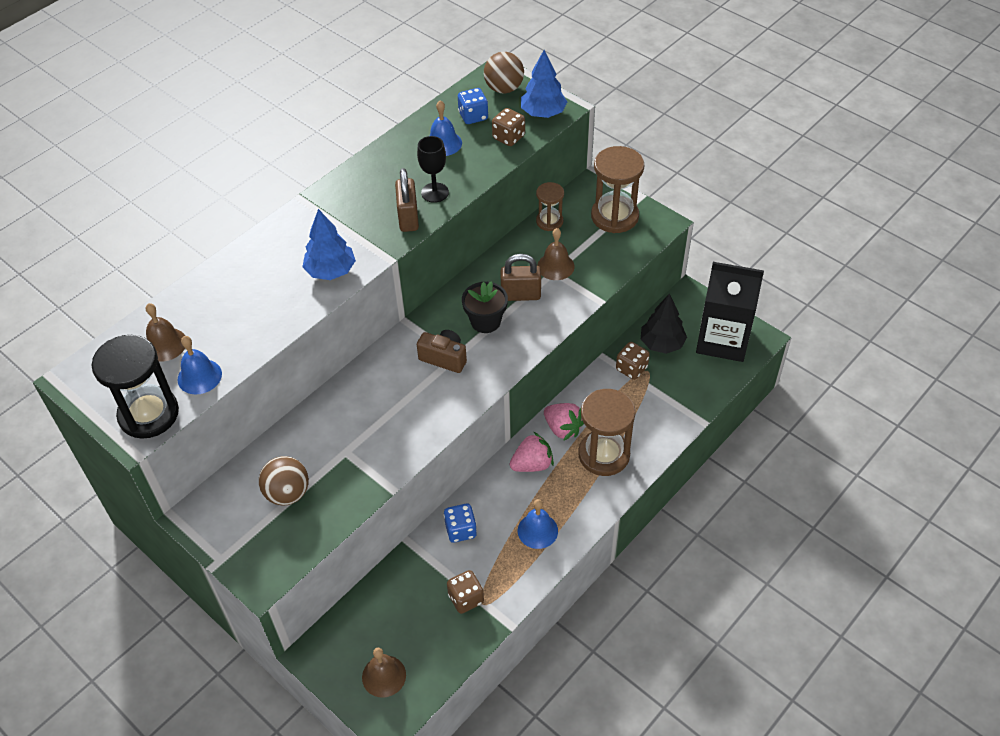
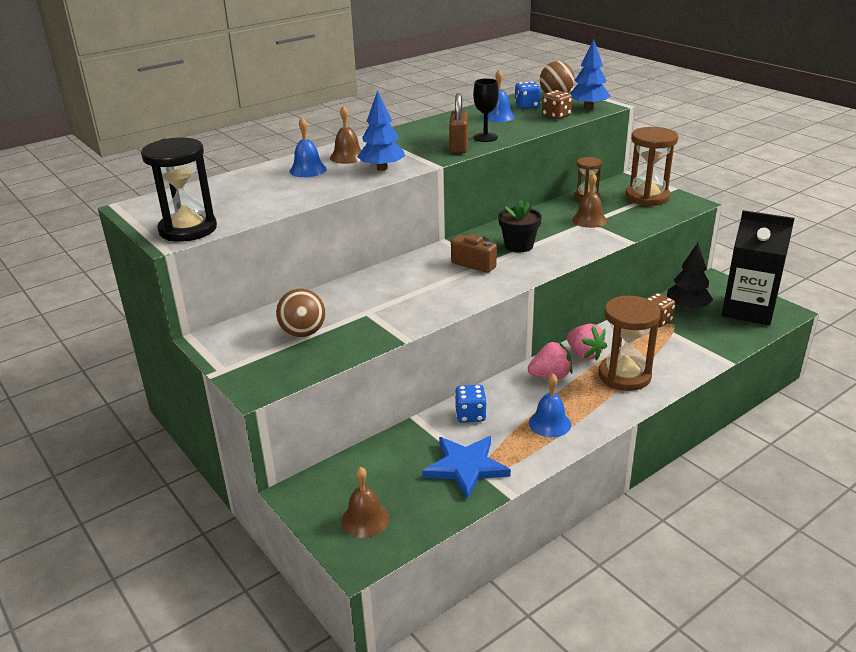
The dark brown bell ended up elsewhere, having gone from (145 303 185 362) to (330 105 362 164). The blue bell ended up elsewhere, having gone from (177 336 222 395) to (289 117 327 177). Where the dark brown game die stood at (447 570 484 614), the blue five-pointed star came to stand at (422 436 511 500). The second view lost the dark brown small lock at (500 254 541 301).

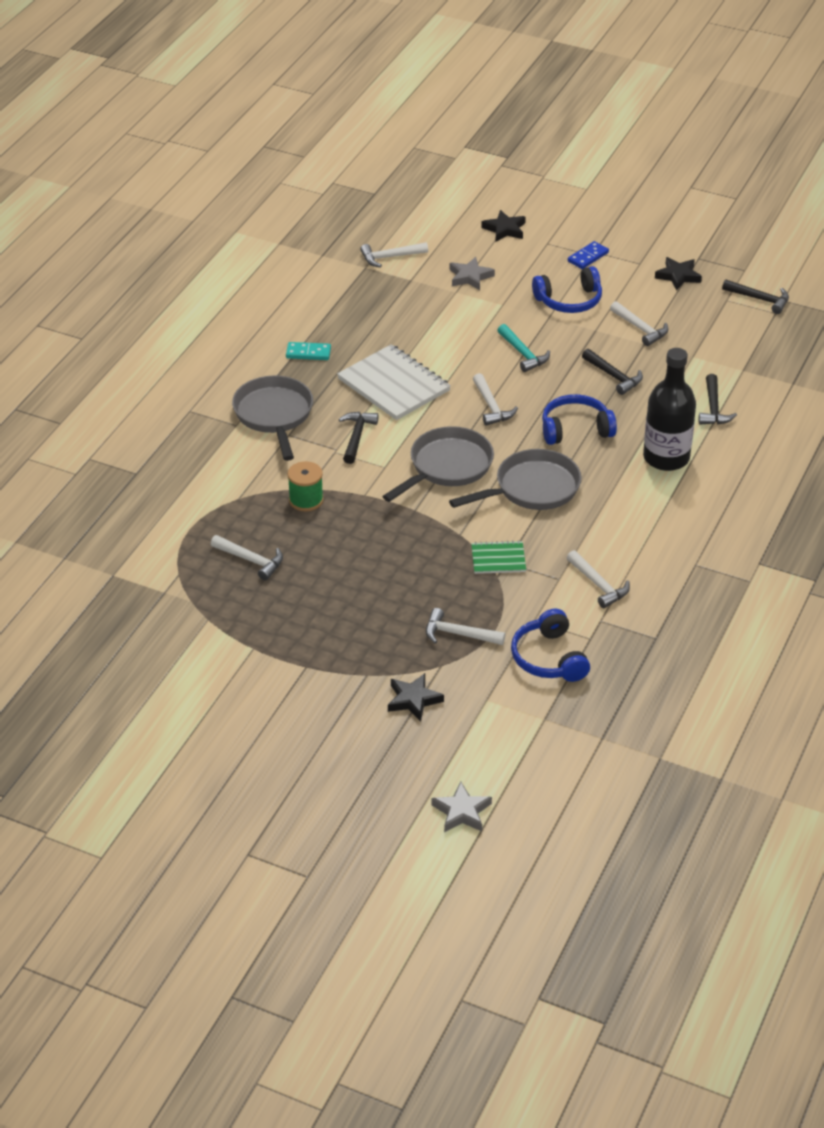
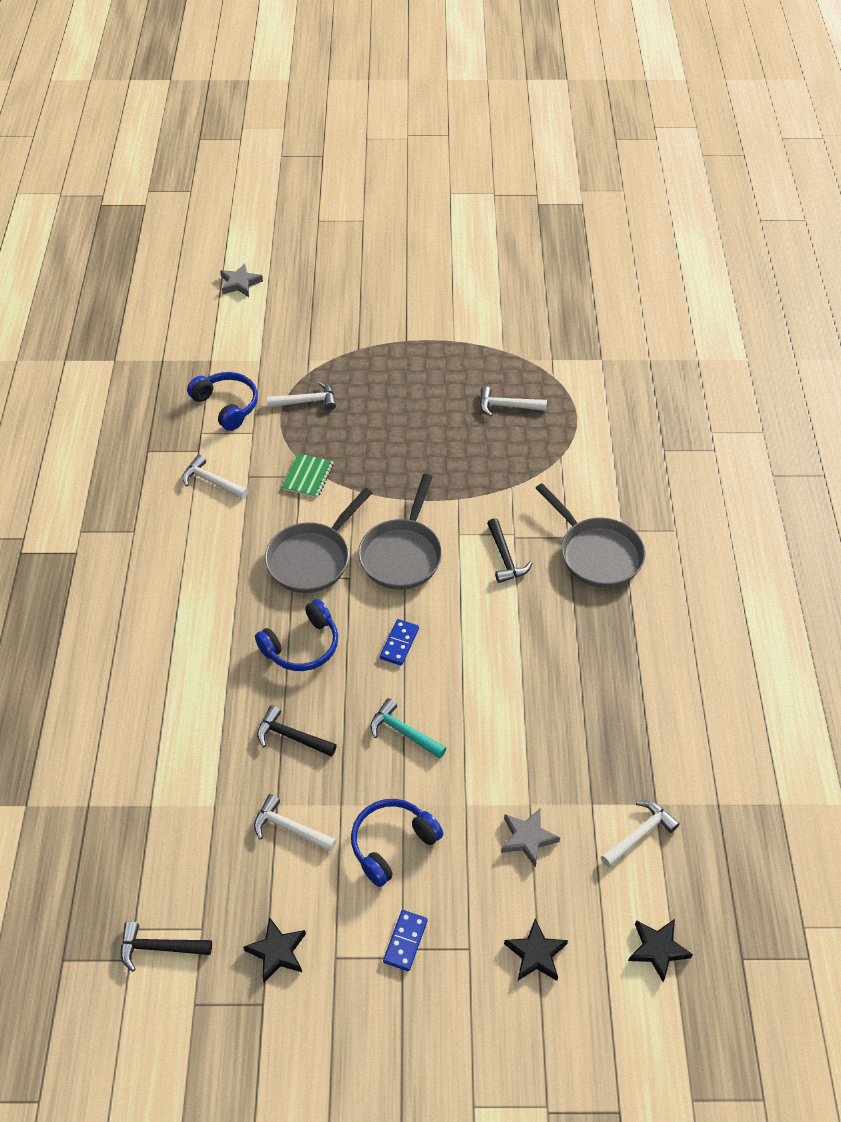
The second view lost the teal domino tile at (286 342 331 360). The second view lost the leaf-green spool at (287 461 324 511). The second view lost the pure white notebook at (337 344 451 420). The jet-black five-pointed star ended up elsewhere, having gone from (388 673 444 721) to (628 919 693 982). The leaf-green notebook at (471 541 526 574) ended up facing another way, 45 degrees counterclockwise from before. Where the pure white claw hammer stood at (473 373 518 426), the blue domino tile came to stand at (380 619 419 666). The second view lost the jet-black bottle at (643 348 696 471). The second view lost the jet-black claw hammer at (699 374 737 424).

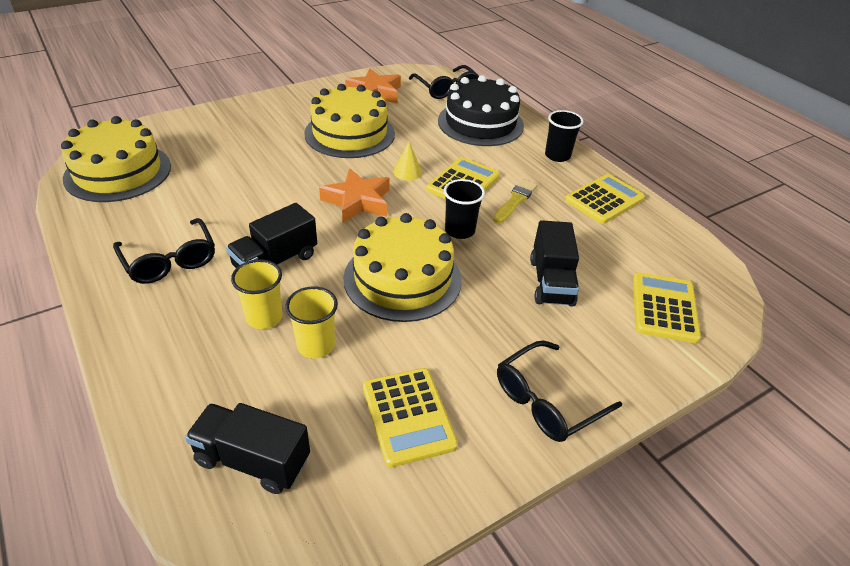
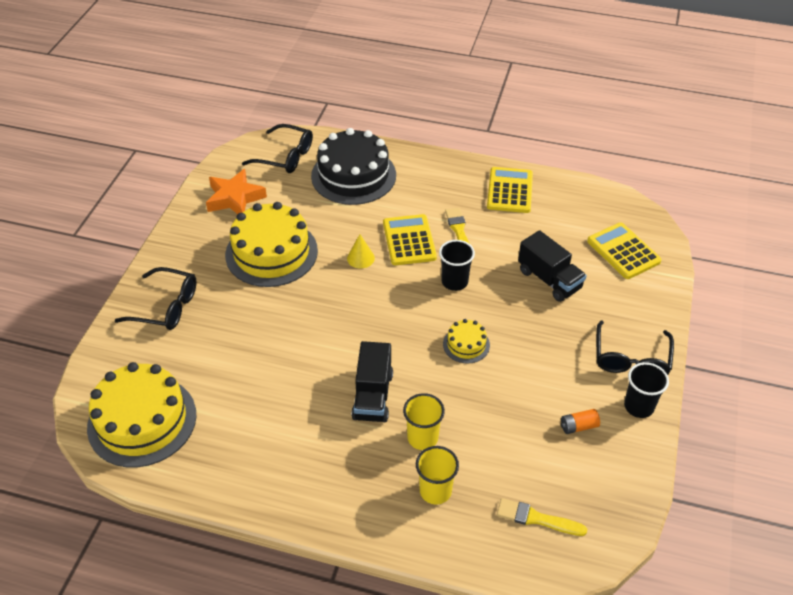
The jet-black spectacles ended up elsewhere, having gone from (113 218 215 284) to (115 267 197 330). Where the jet-black truck stood at (185 403 310 494), the golden paint brush came to stand at (497 498 587 536). The golden beaker ended up elsewhere, having gone from (285 286 338 359) to (416 446 459 504). The second view lost the orange five-pointed star at (319 168 390 223). The size of the golden cake at (344 213 462 322) changed by a factor of 0.47. Where the golden adding machine stood at (363 368 458 467), the orange power cell came to stand at (561 409 600 434). The jet-black beaker ended up elsewhere, having gone from (545 110 583 162) to (624 362 669 418).

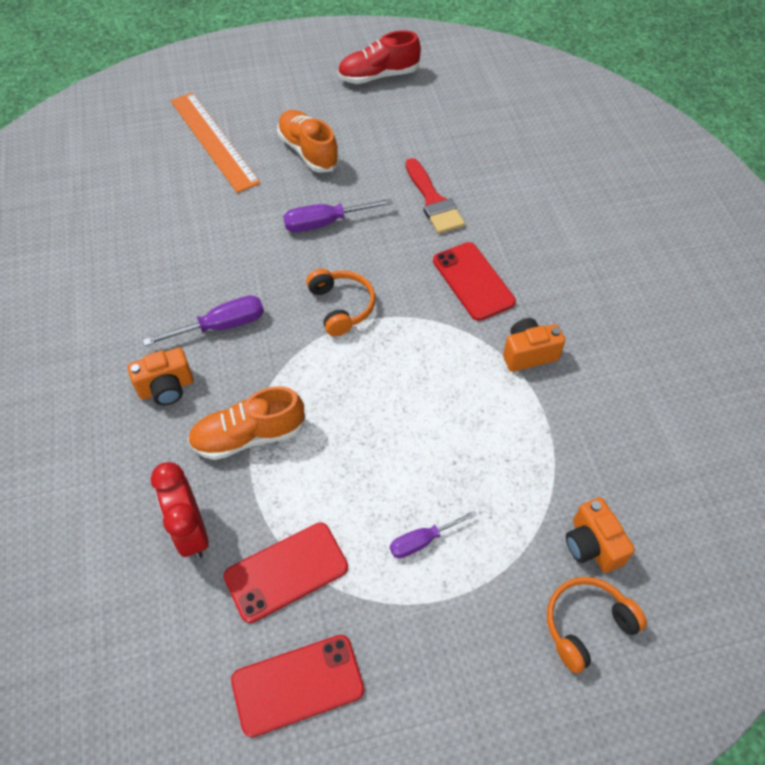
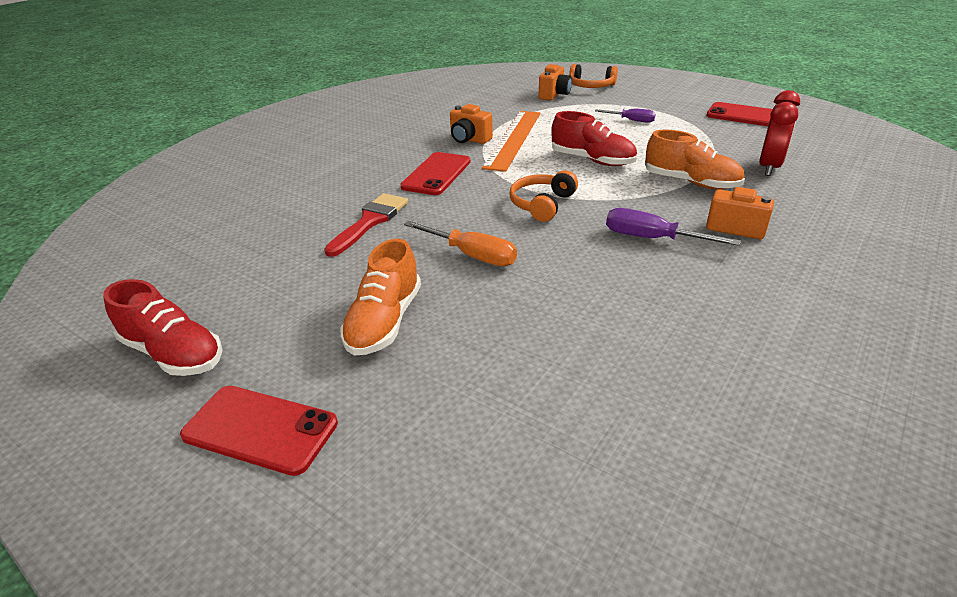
The orange straightedge ended up elsewhere, having gone from (171 93 260 193) to (482 111 541 172). The crimson mobile phone ended up elsewhere, having gone from (224 522 348 623) to (180 386 338 476). What was the violet flat screwdriver at (283 198 393 232) turned into the orange flat screwdriver at (404 221 517 266). The second view gained the crimson shoe at (551 111 637 166).

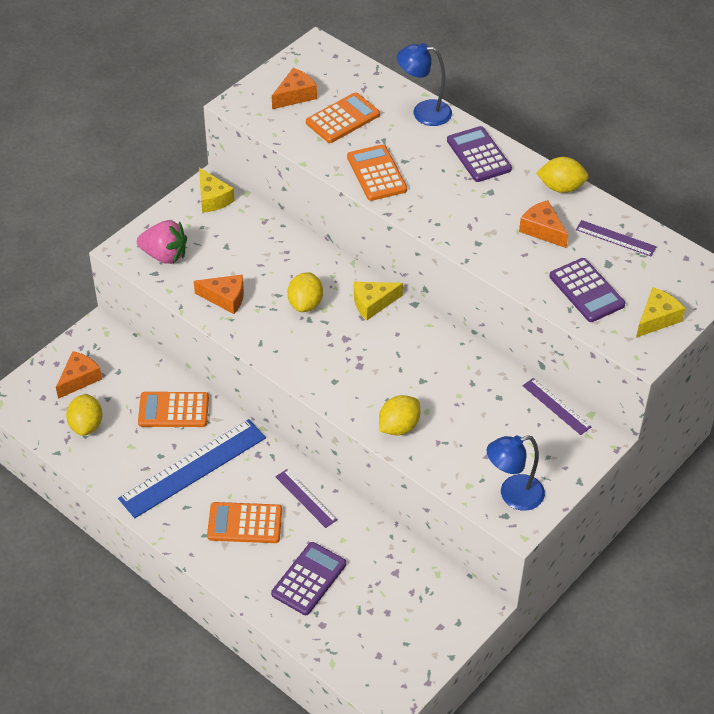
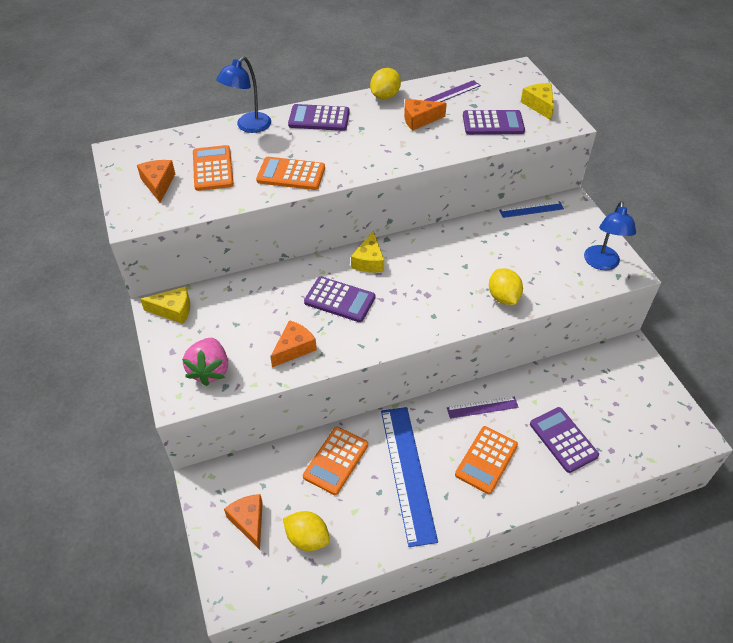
The pink toy strawberry at (137 220 187 264) ended up facing another way, 135 degrees clockwise from before. Where the golden lemon stood at (287 272 323 312), the violet adding machine came to stand at (304 277 375 322). What was the violet straightedge at (523 378 591 435) turned into the blue straightedge at (499 201 564 218).

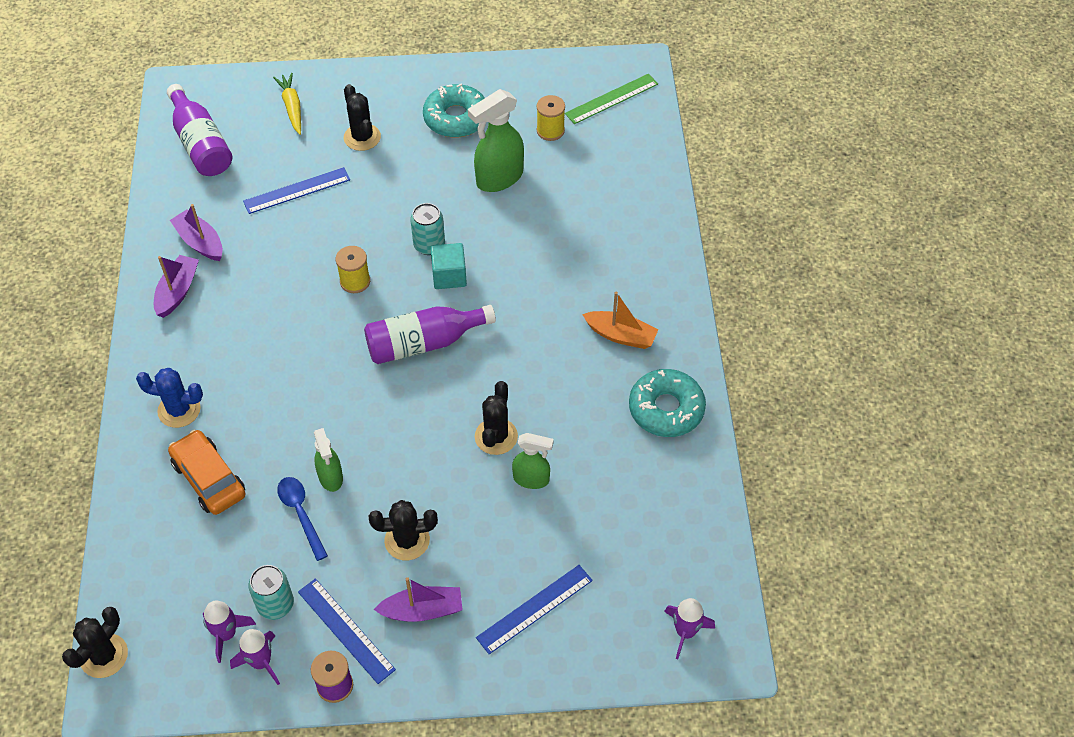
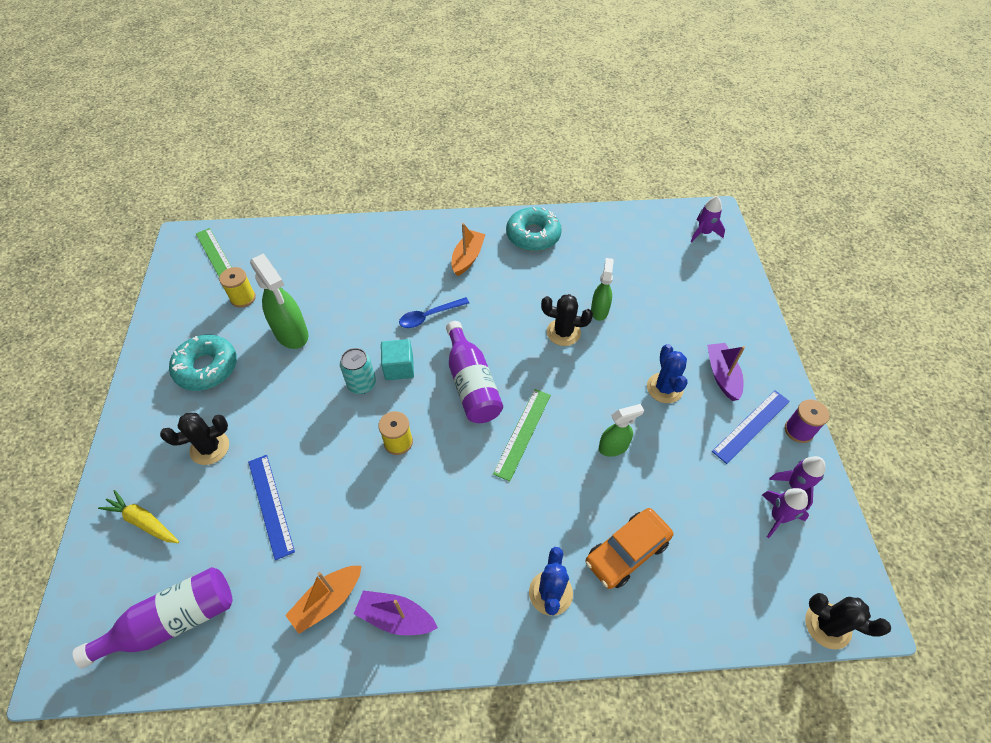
What was the violet toy boat at (170 204 223 261) turned into the orange toy boat at (285 566 361 634). The second view lost the teal tin at (248 565 294 620). The golden root vegetable at (273 73 301 135) ended up facing another way, 45 degrees clockwise from before. The blue tablespoon ended up elsewhere, having gone from (277 477 328 561) to (399 297 469 328). What was the jet-black saguaro cactus at (369 500 438 560) turned into the blue saguaro cactus at (647 344 688 403). The second view lost the blue straightedge at (476 565 593 654). The second view gained the leaf-green straightedge at (493 389 551 481).

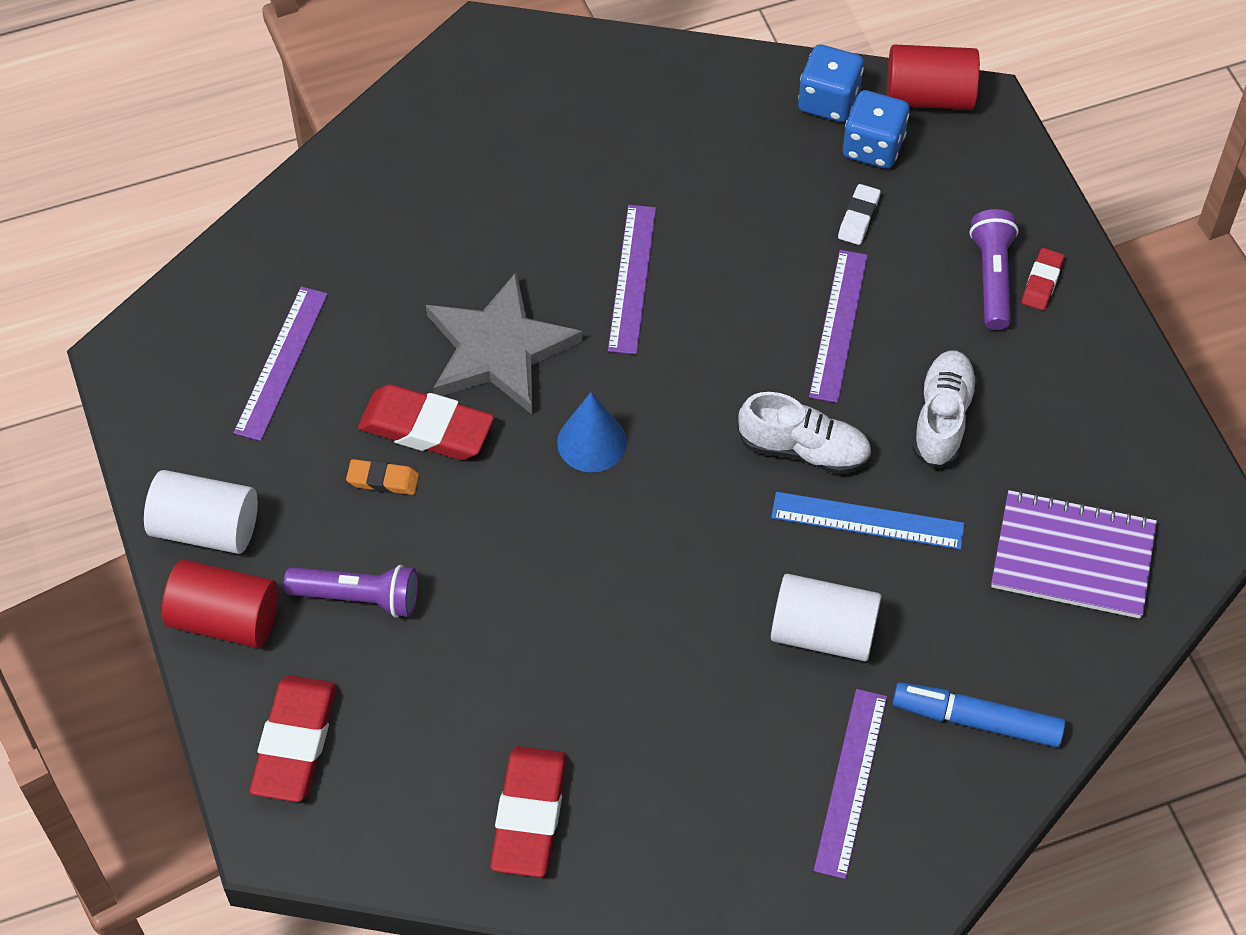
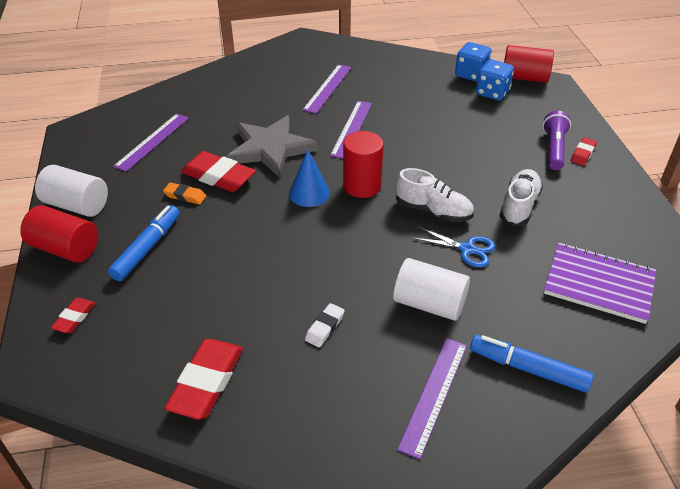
The size of the crimson eraser at (250 675 336 802) changed by a factor of 0.52. Where the violet torch stood at (284 565 418 618), the blue marker pen came to stand at (108 205 180 281). Where the blue straightedge stood at (771 492 965 550), the blue scissors came to stand at (413 227 495 267). The violet straightedge ended up elsewhere, having gone from (809 250 868 403) to (302 64 351 114). The pure white eraser ended up elsewhere, having gone from (838 184 881 245) to (305 303 345 347). The second view gained the crimson cylinder at (343 131 384 198).

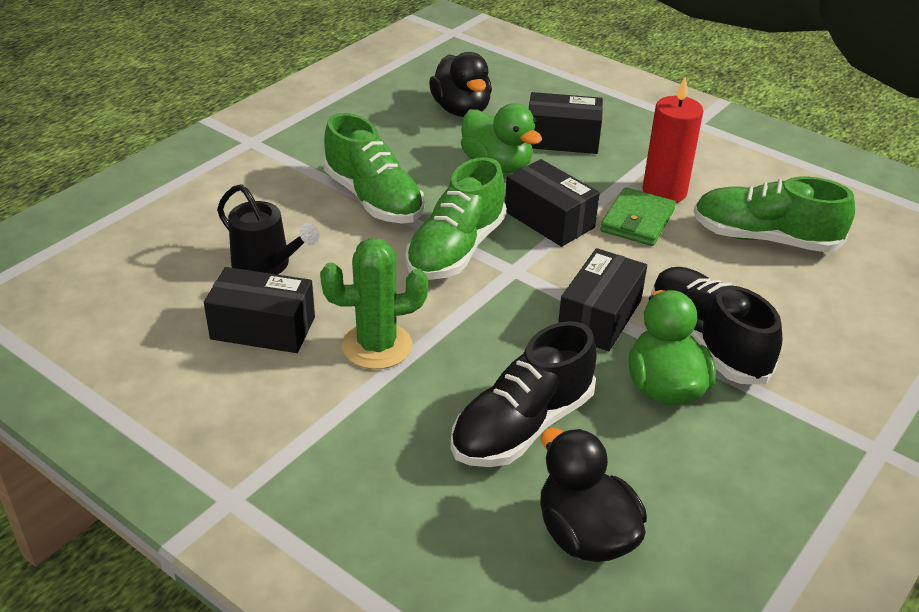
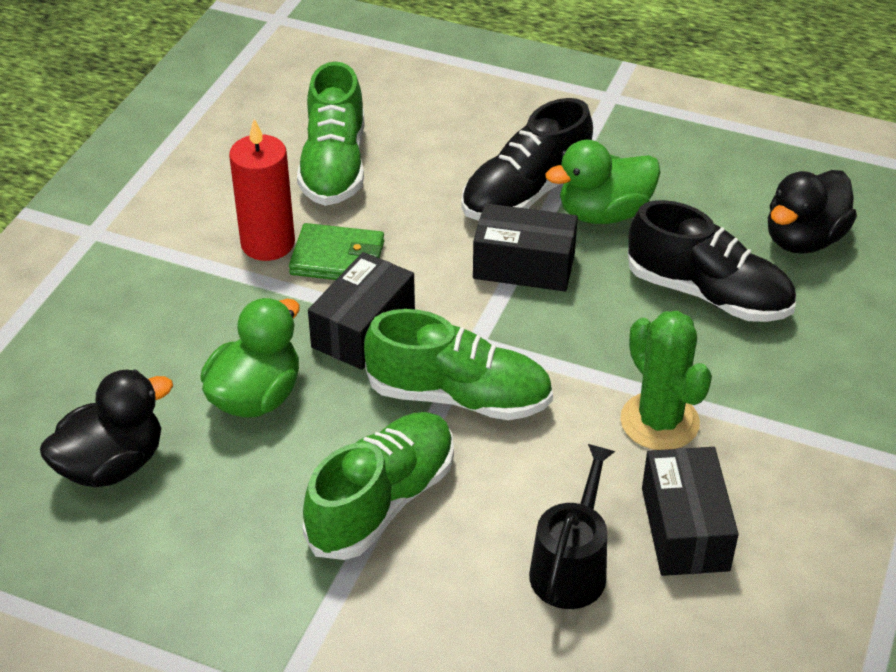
The second view lost the jet-black parcel at (529 92 603 154).

